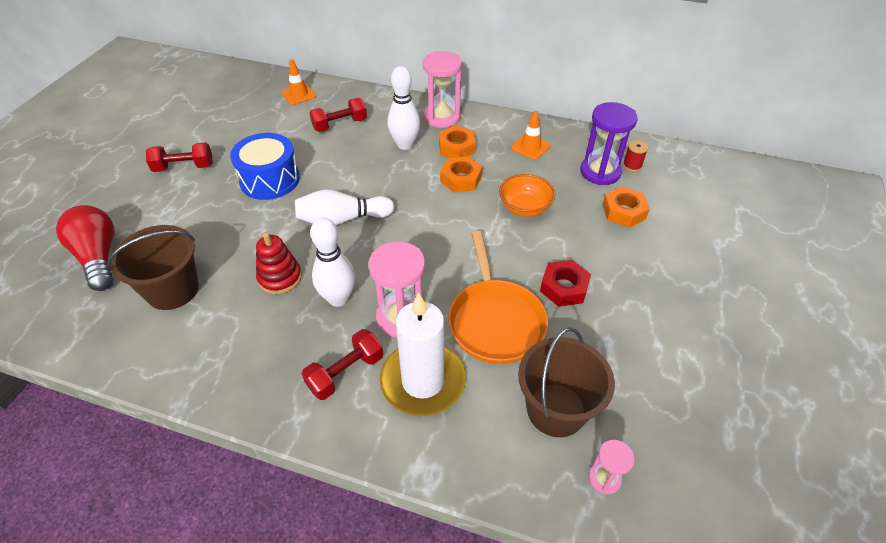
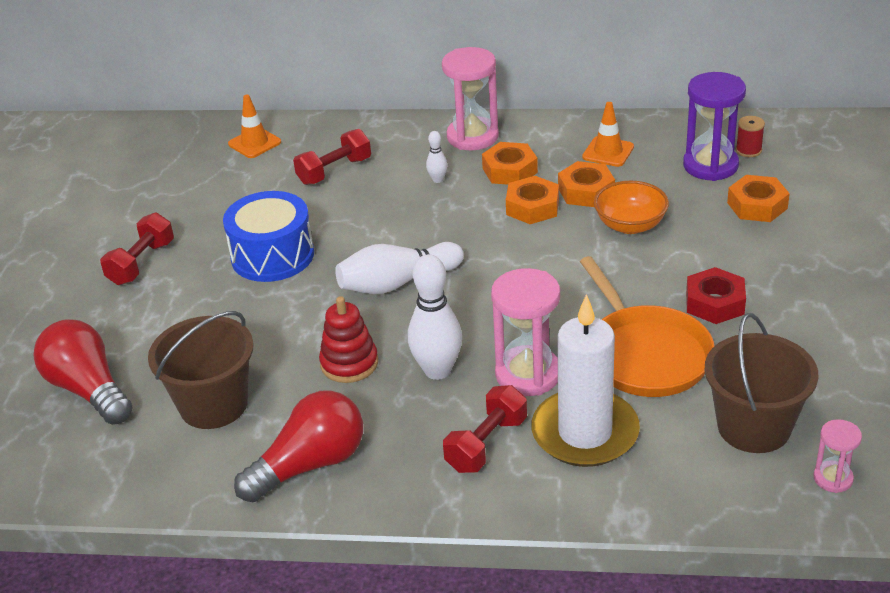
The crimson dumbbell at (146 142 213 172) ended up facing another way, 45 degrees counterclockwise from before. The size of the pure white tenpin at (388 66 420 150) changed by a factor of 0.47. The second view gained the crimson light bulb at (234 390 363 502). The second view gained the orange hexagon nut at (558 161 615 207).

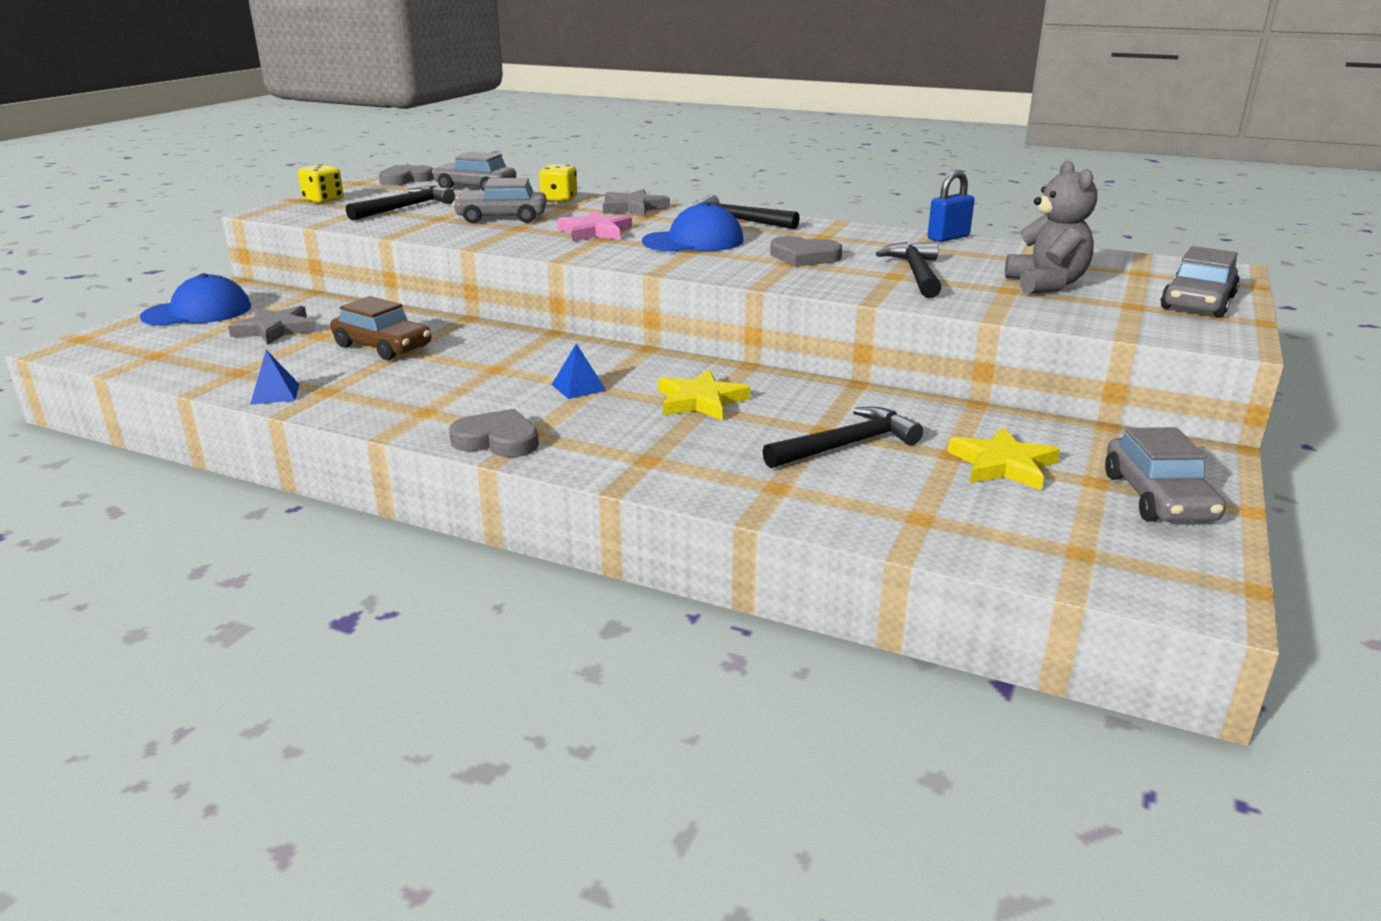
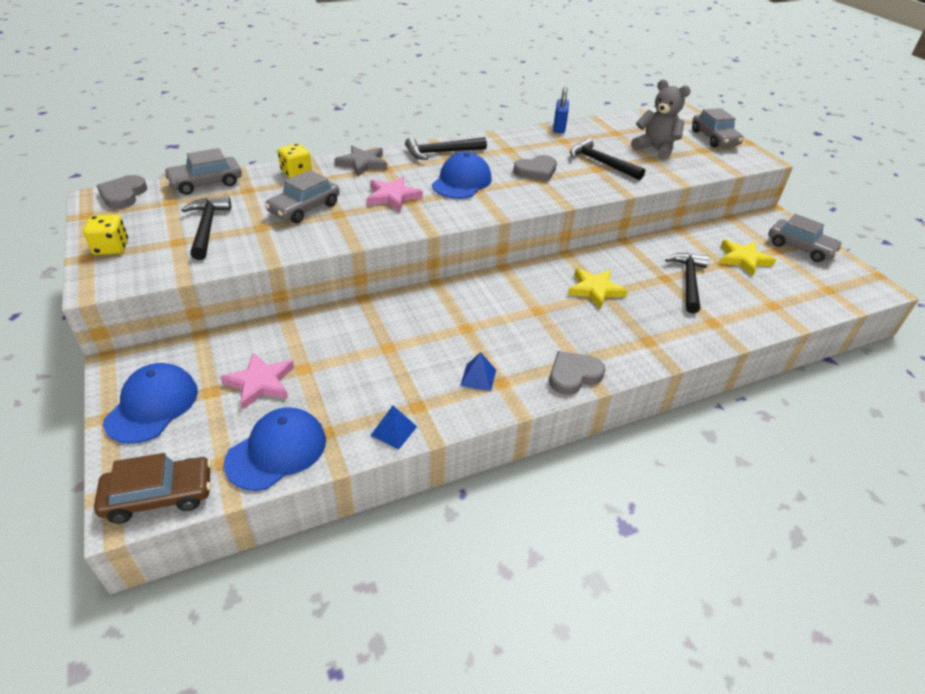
What was the ash-grey five-pointed star at (228 306 316 345) turned into the pink five-pointed star at (220 352 294 410). The dark brown automobile ended up elsewhere, having gone from (330 296 431 360) to (94 453 211 524). The blue solid pyramid ended up elsewhere, having gone from (552 343 607 399) to (460 352 496 391). The second view gained the blue baseball cap at (224 407 326 491).

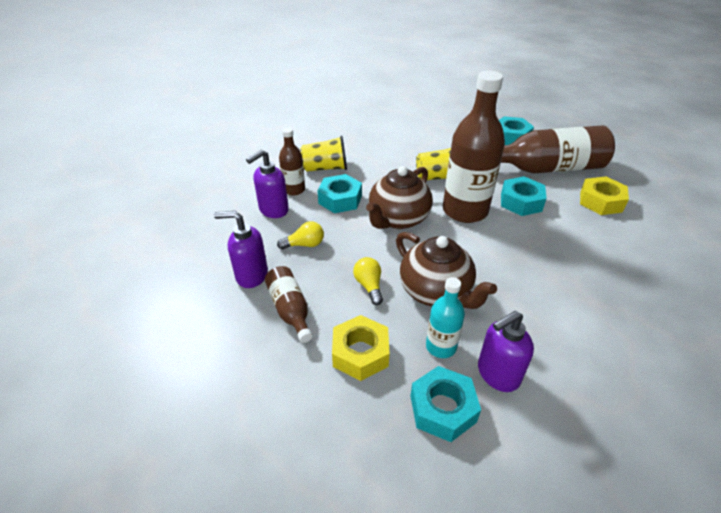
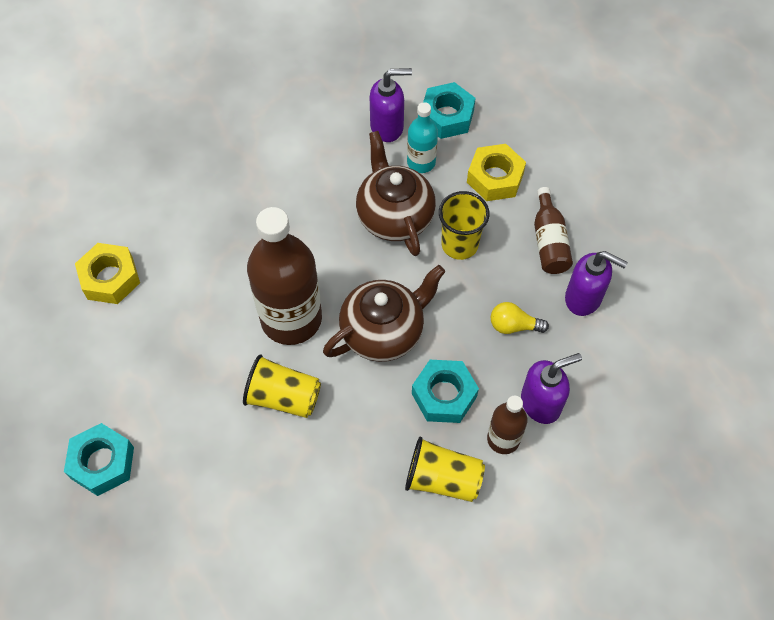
Where the golden light bulb stood at (353 257 383 305), the golden beaker came to stand at (439 191 490 260). The second view lost the dark brown bottle at (501 126 615 173). The second view lost the teal hexagon nut at (501 176 547 216).

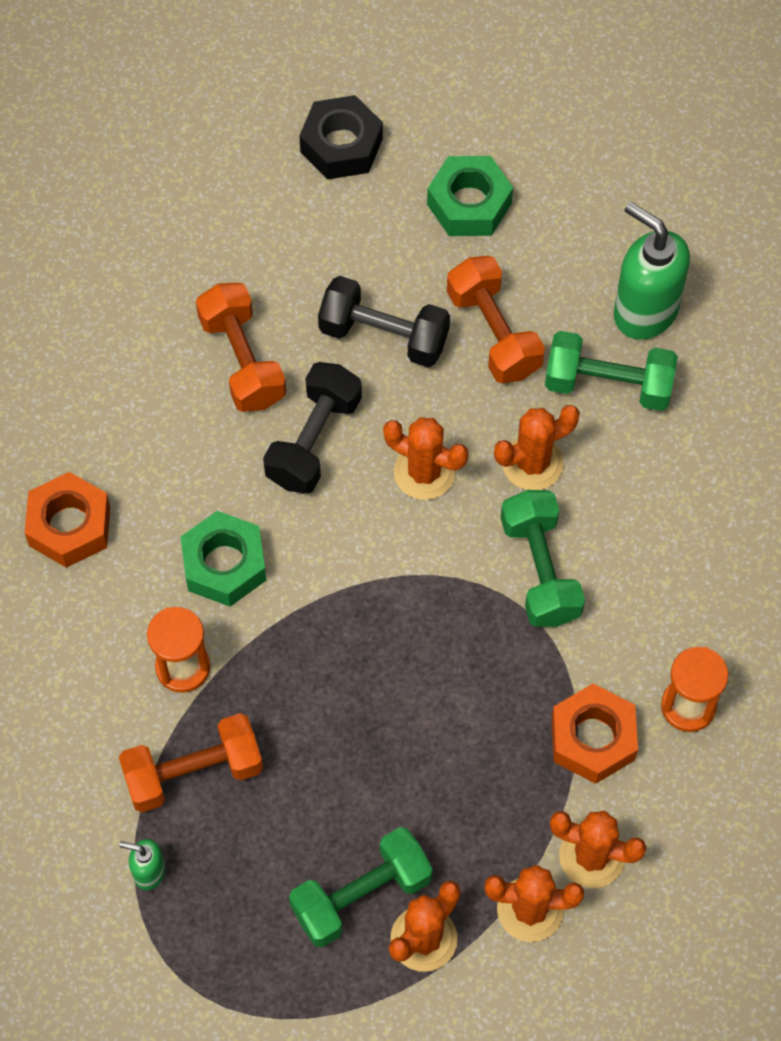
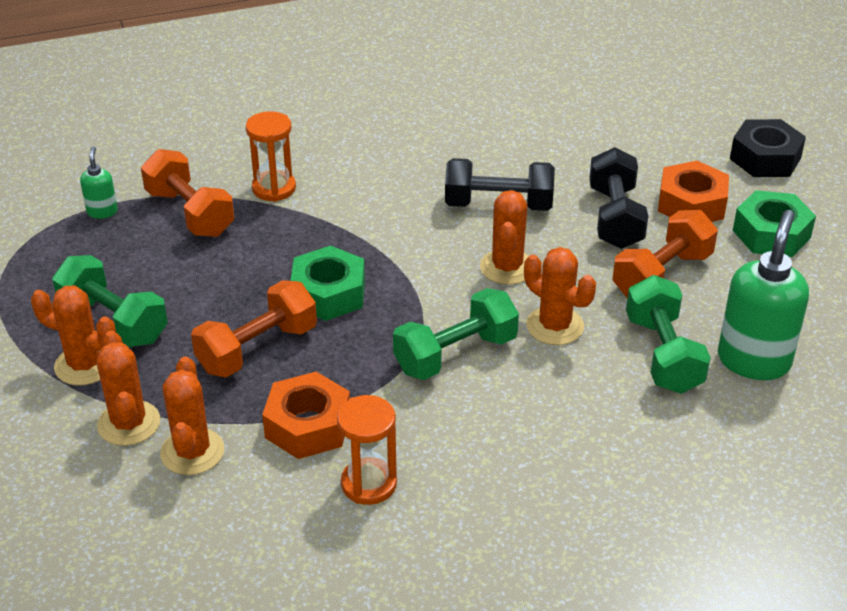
The orange hexagon nut ended up elsewhere, having gone from (25 472 110 568) to (658 161 729 222). The leaf-green hexagon nut ended up elsewhere, having gone from (181 511 266 607) to (290 246 365 321). The orange dumbbell ended up elsewhere, having gone from (196 283 286 412) to (191 280 317 377).

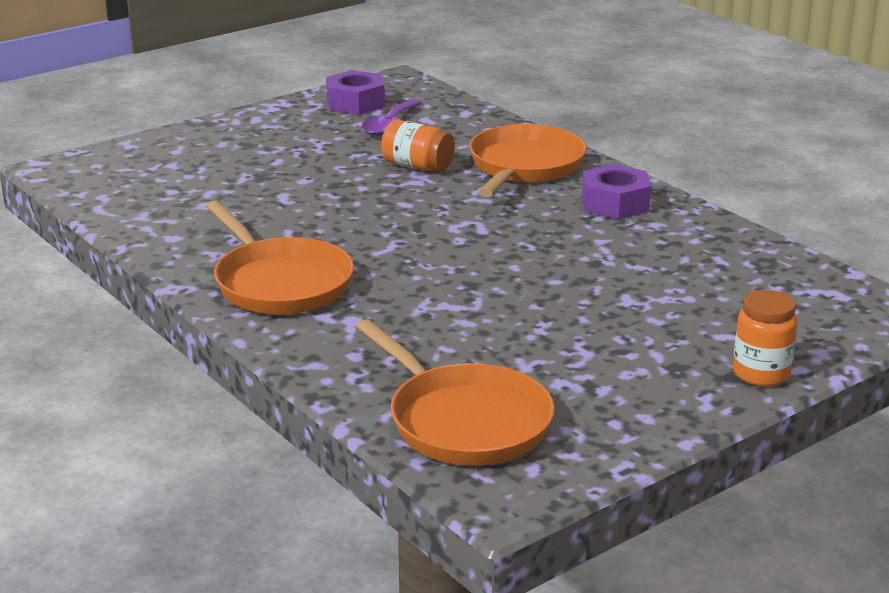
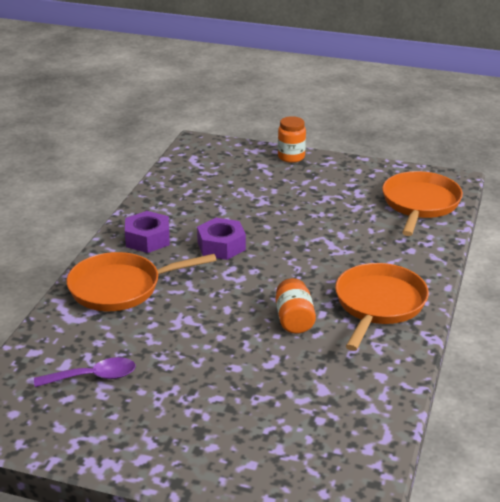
The violet hexagon nut ended up elsewhere, having gone from (326 70 385 115) to (197 218 246 260). The orange jam jar ended up elsewhere, having gone from (381 120 455 171) to (276 278 316 334).

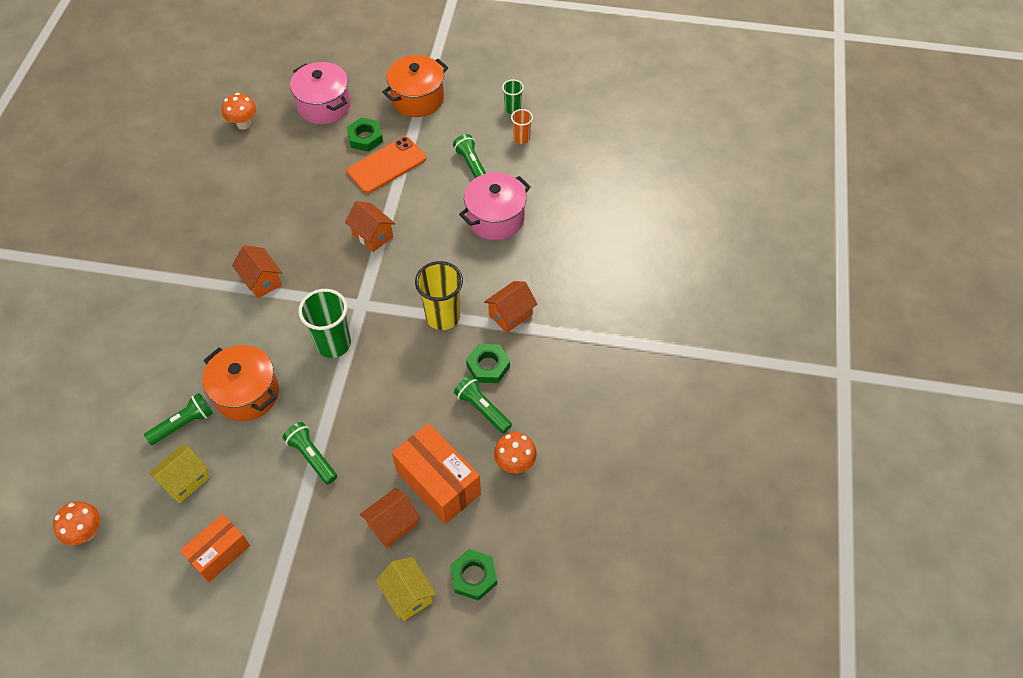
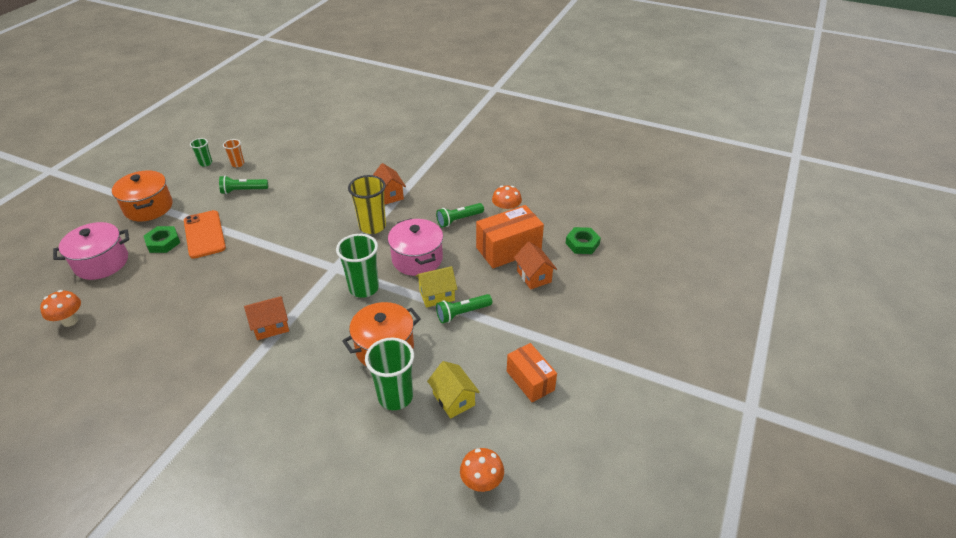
Where the leaf-green torch stood at (144 393 213 445), the leaf-green beaker came to stand at (365 338 414 410). The second view lost the orange house at (345 201 395 252). The golden house ended up elsewhere, having gone from (376 557 436 621) to (416 266 457 308). The pink cooking pot ended up elsewhere, having gone from (459 173 531 240) to (388 218 443 276). The second view lost the leaf-green hexagon nut at (466 344 510 383).

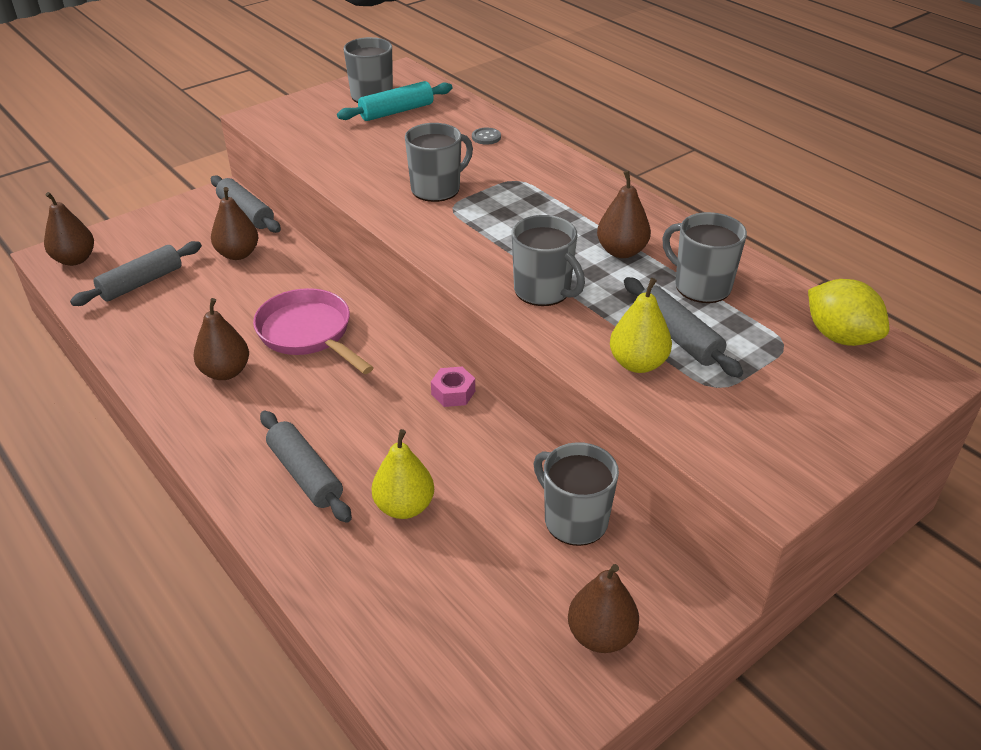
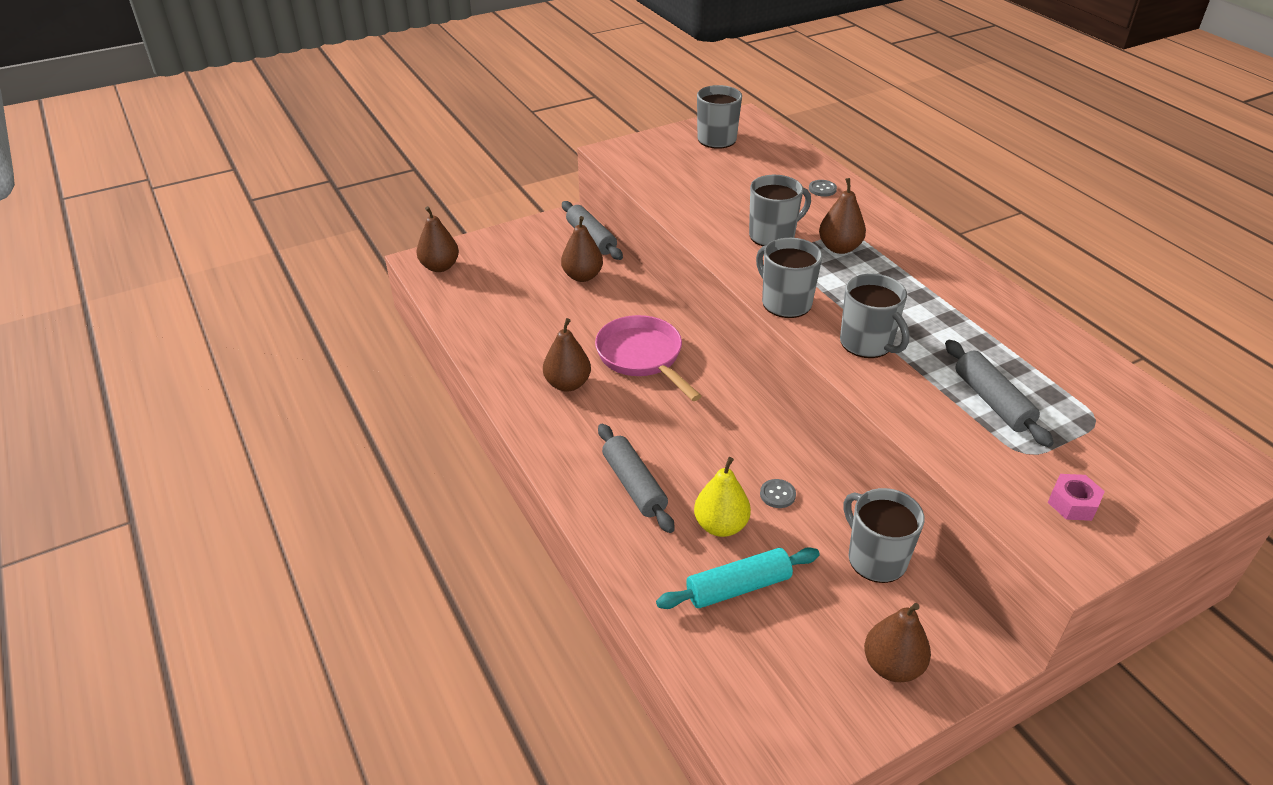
The second view lost the ash-grey rolling pin at (70 241 202 306). The teal rolling pin ended up elsewhere, having gone from (337 81 452 121) to (656 547 820 609). The pink hexagon nut ended up elsewhere, having gone from (431 367 475 407) to (1048 474 1105 521). The dark brown pear ended up elsewhere, having gone from (597 171 651 258) to (819 178 866 254). The second view lost the golden pear at (610 278 672 373). The ash-grey mug ended up elsewhere, having gone from (662 212 747 303) to (756 238 822 318). The second view lost the golden lemon at (808 279 889 346). The second view gained the ash-grey sewing button at (760 479 796 508).

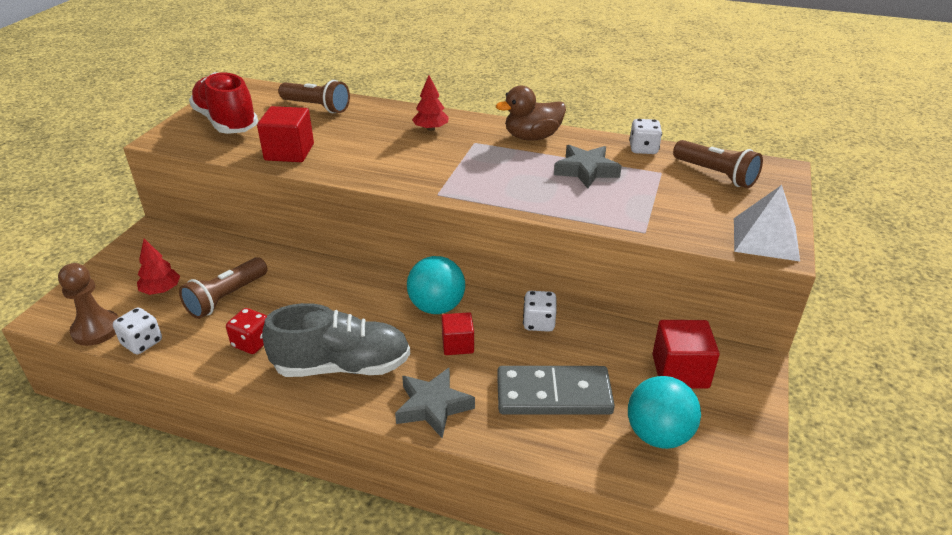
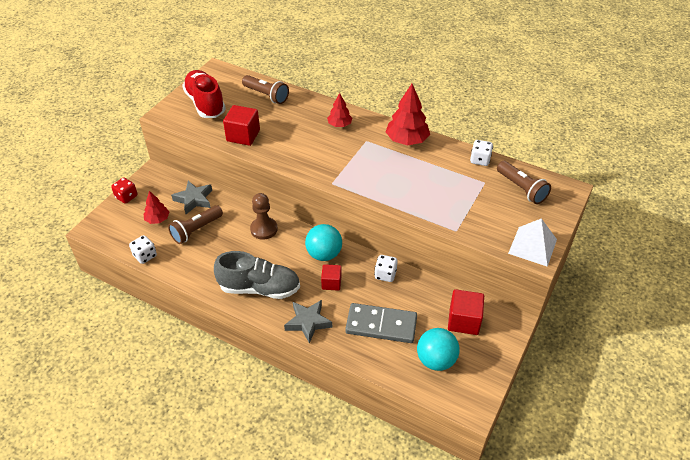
The dark brown pawn ended up elsewhere, having gone from (58 263 119 346) to (250 193 278 240). The crimson game die ended up elsewhere, having gone from (226 308 267 354) to (111 177 137 204). Where the dark brown rubber duck stood at (496 86 566 141), the crimson toy tree came to stand at (386 84 430 145). The ash-grey five-pointed star ended up elsewhere, having gone from (554 145 622 189) to (171 181 212 214).

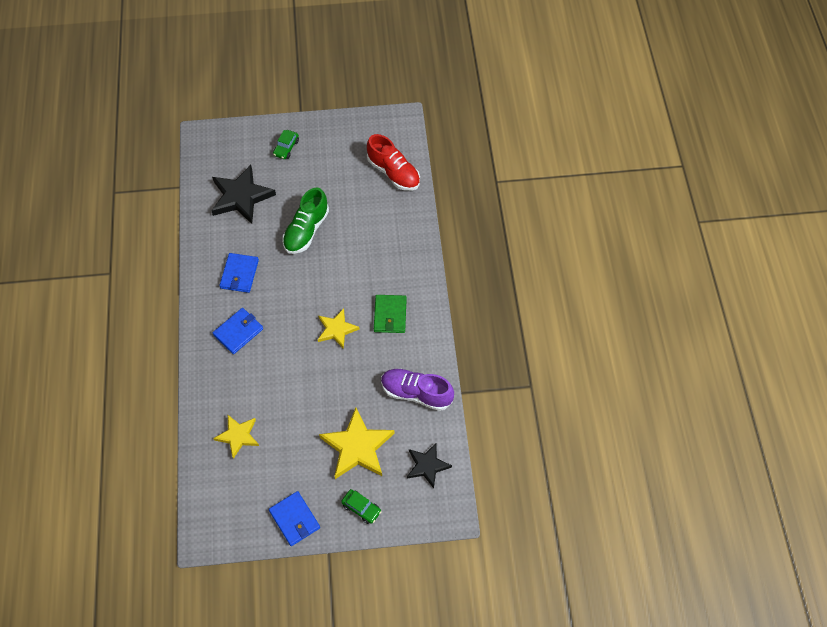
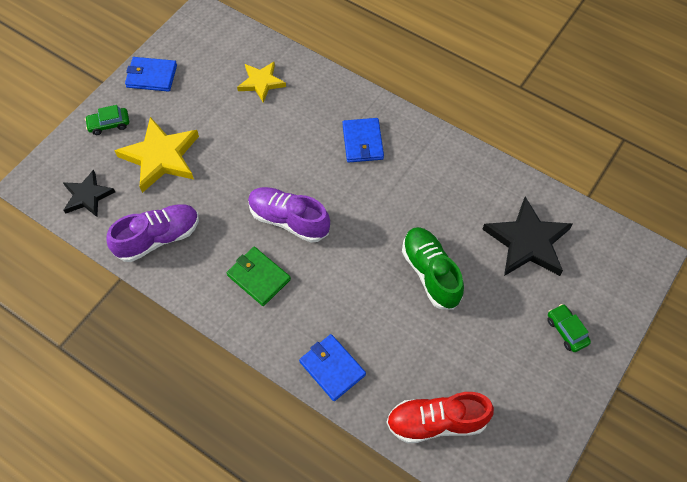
The blue wallet ended up elsewhere, having gone from (219 253 259 293) to (299 334 366 401). Where the golden five-pointed star stood at (318 308 360 349), the violet shoe came to stand at (248 187 330 243).

